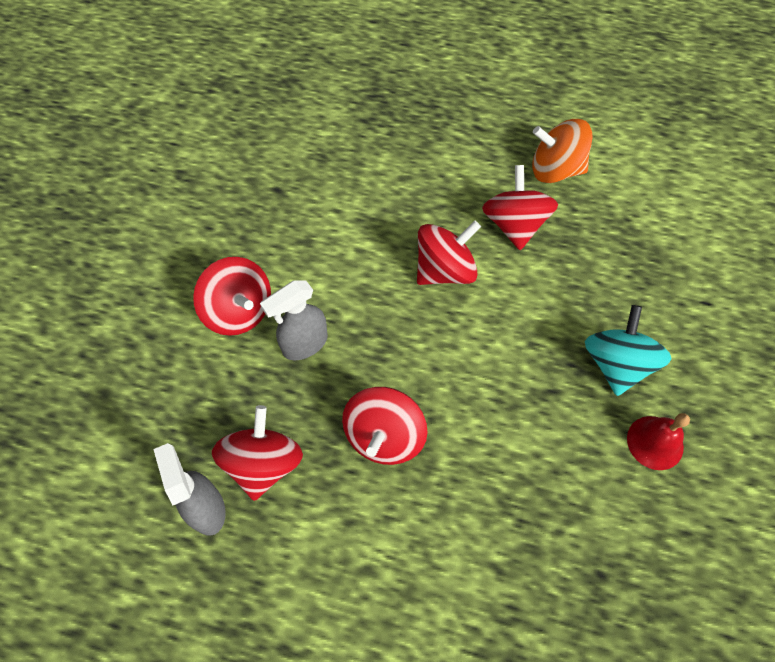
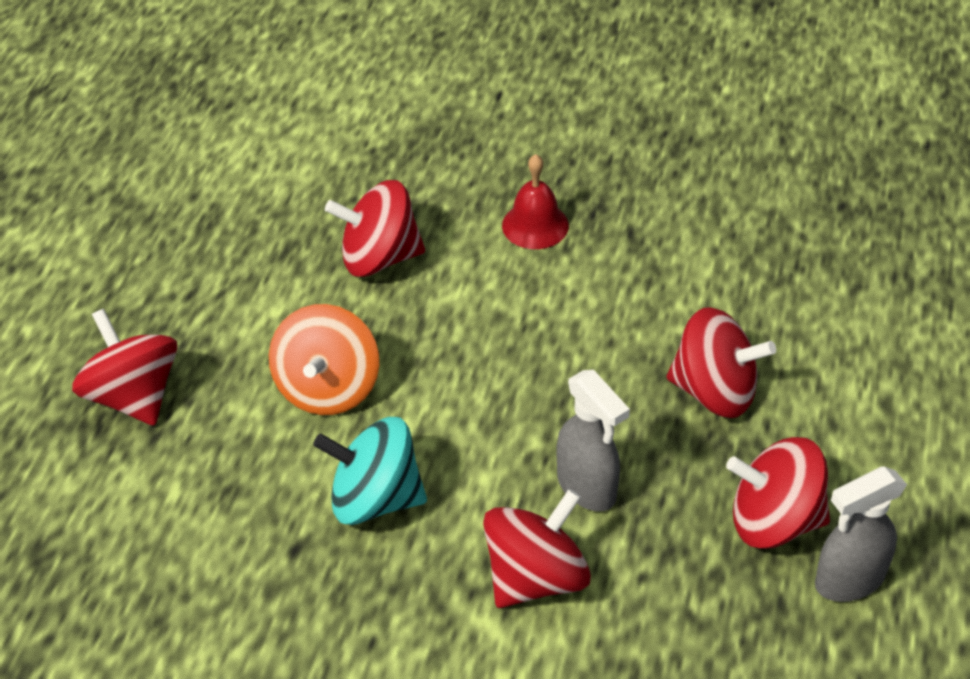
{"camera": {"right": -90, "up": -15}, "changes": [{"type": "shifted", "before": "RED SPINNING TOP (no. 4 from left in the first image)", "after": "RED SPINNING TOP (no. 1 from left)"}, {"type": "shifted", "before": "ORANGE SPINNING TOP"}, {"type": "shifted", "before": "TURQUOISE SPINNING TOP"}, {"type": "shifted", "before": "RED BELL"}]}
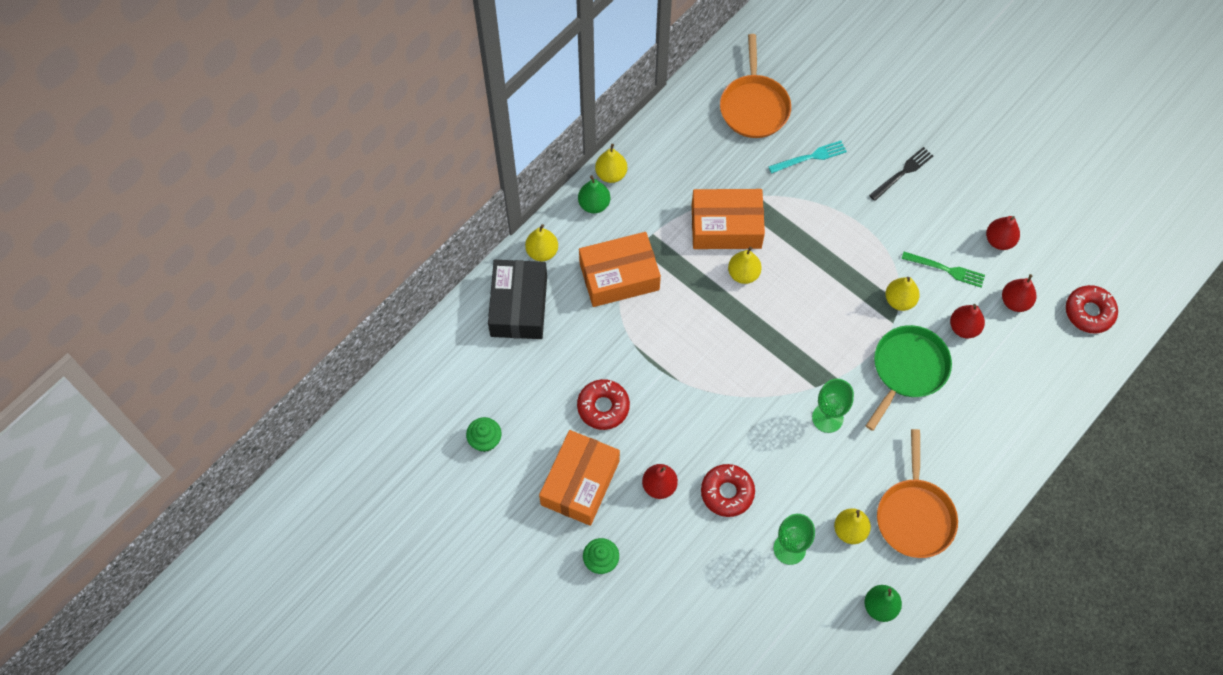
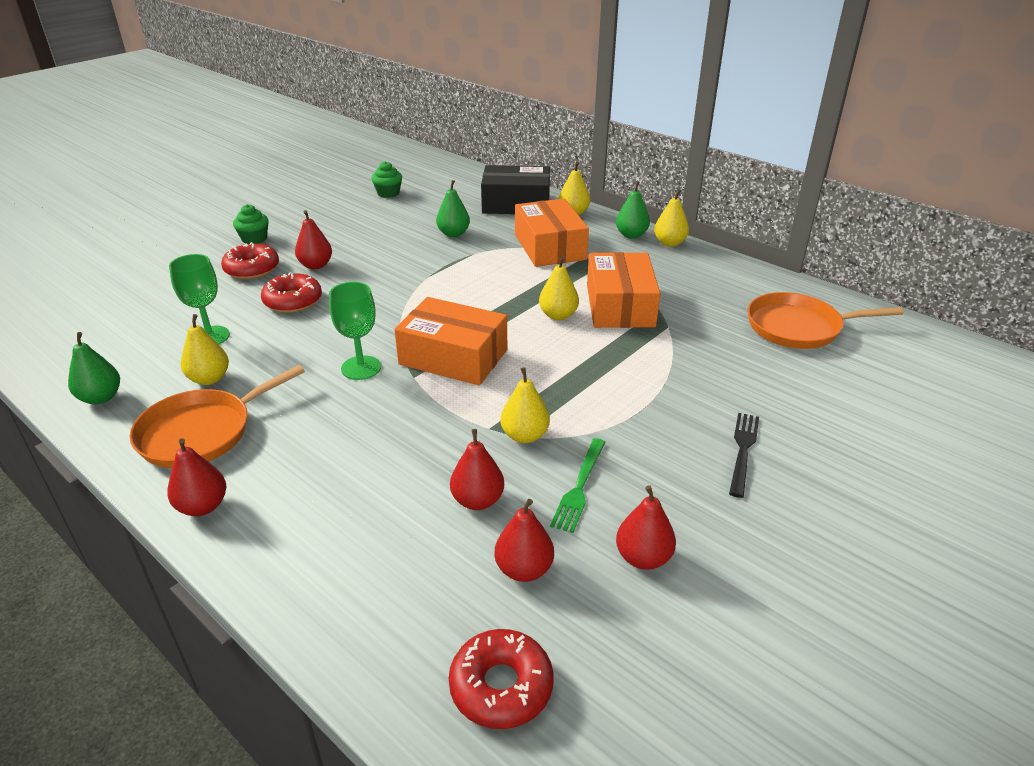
{"camera": {"right": 90, "up": -30}, "changes": [{"type": "rotated", "before": "ORANGE PAN (no. 2 from left in the first image)", "turn": -45}, {"type": "new", "after": "RED PEAR (no. 1 from left)"}, {"type": "shifted", "before": "RED DONUT (no. 1 from left)"}, {"type": "shifted", "before": "ORANGE BOX (no. 1 from left)"}, {"type": "new", "after": "GREEN PEAR (no. 2 from left)"}, {"type": "rotated", "before": "BLACK FORK", "turn": -120}, {"type": "gone", "before": "TURQUOISE FORK"}, {"type": "gone", "before": "GREEN PAN"}]}
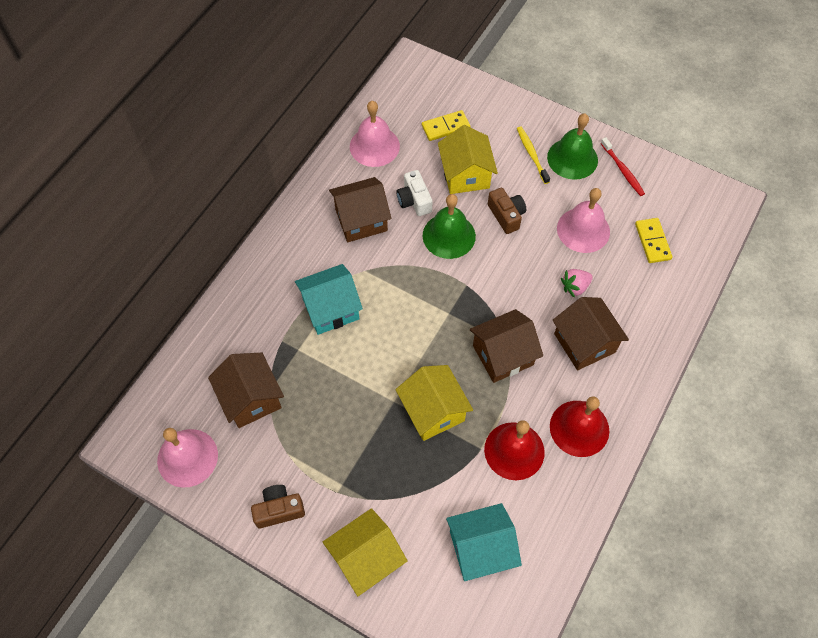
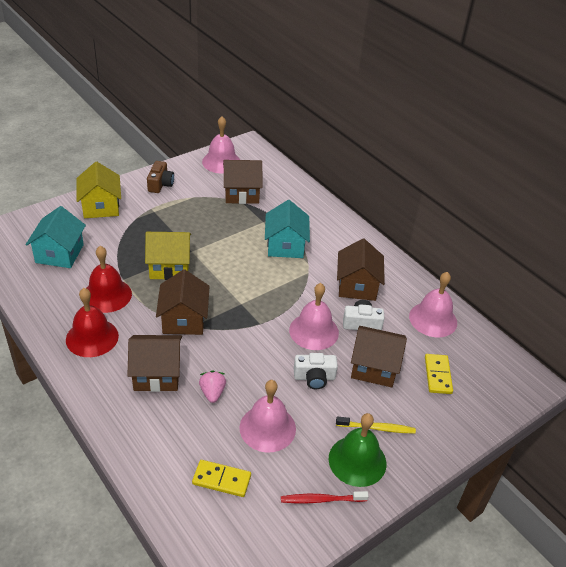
{"camera": {"right": 110, "up": -20}, "changes": [{"type": "repainted", "before": "GREEN BELL (no. 1 from left)", "after": "PINK BELL (no. 3 from left)"}, {"type": "repainted", "before": "BROWN CAMERA (no. 2 from left)", "after": "WHITE CAMERA (no. 1 from left)"}, {"type": "repainted", "before": "YELLOW HOUSE (no. 3 from left)", "after": "BROWN HOUSE (no. 5 from left)"}]}
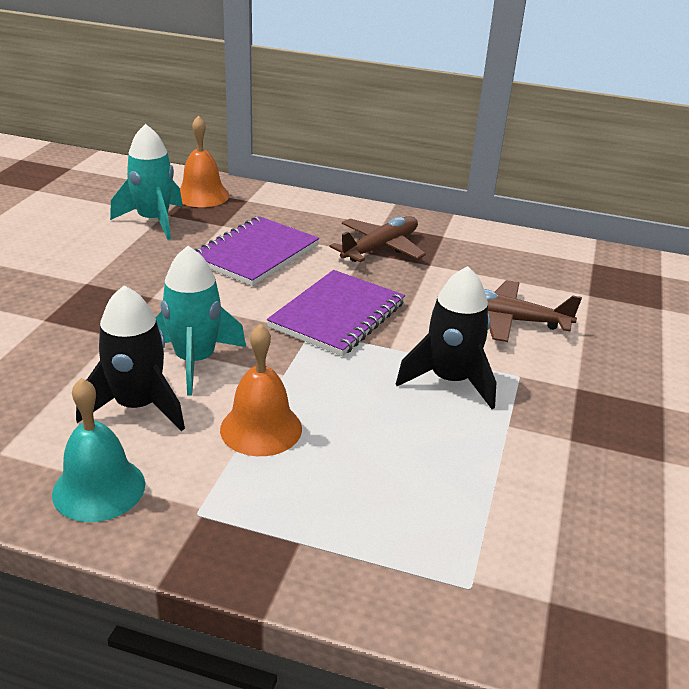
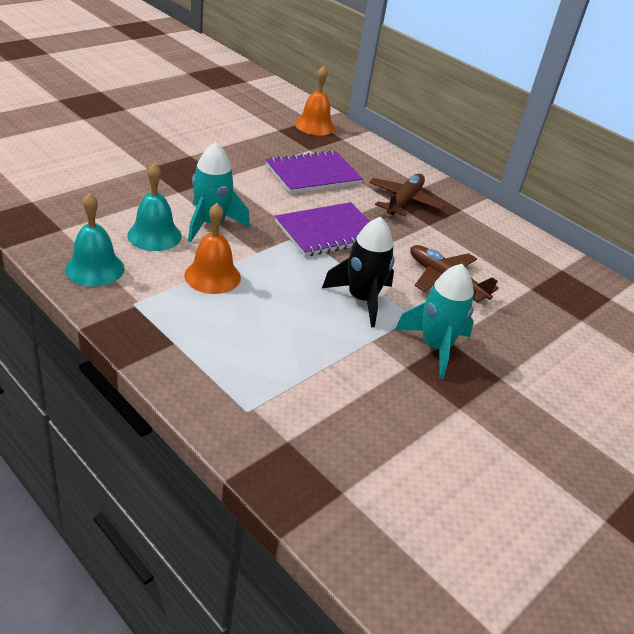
{"camera": {"right": 25, "up": 5}, "changes": [{"type": "swapped", "before": "BLACK ROCKET (no. 1 from left)", "after": "TURQUOISE BELL (no. 2 from left)"}, {"type": "rotated", "before": "BROWN PLANE (no. 1 from left)", "turn": -45}, {"type": "shifted", "before": "TURQUOISE ROCKET (no. 1 from left in the first image)", "after": "TURQUOISE ROCKET (no. 2 from left)"}]}
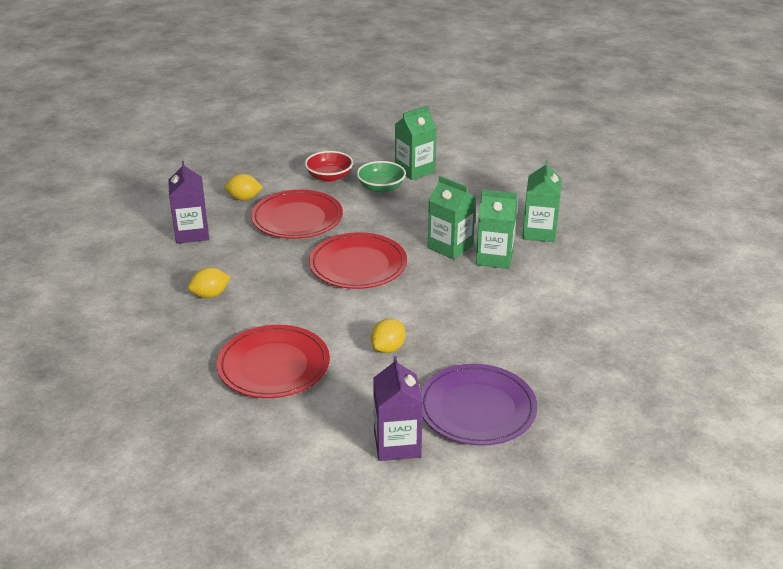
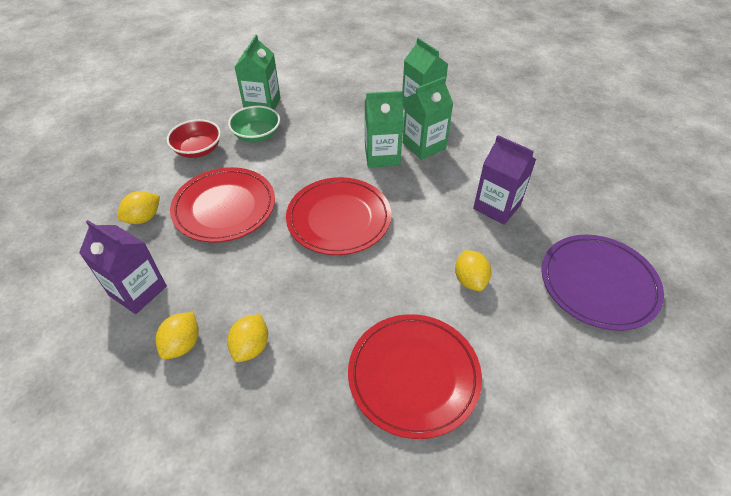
{"camera": {"right": -45, "up": 15}, "changes": [{"type": "new", "after": "YELLOW LEMON (no. 2 from left)"}, {"type": "shifted", "before": "PURPLE CARTON (no. 2 from left)"}]}
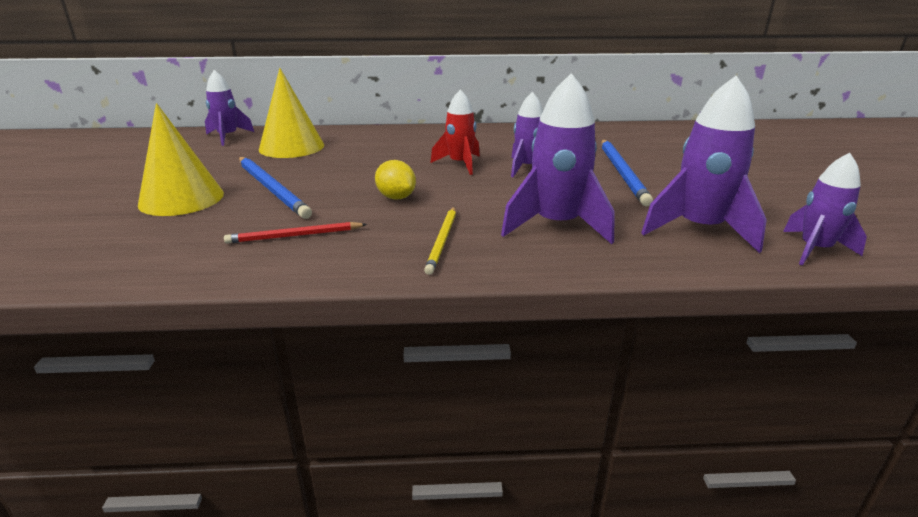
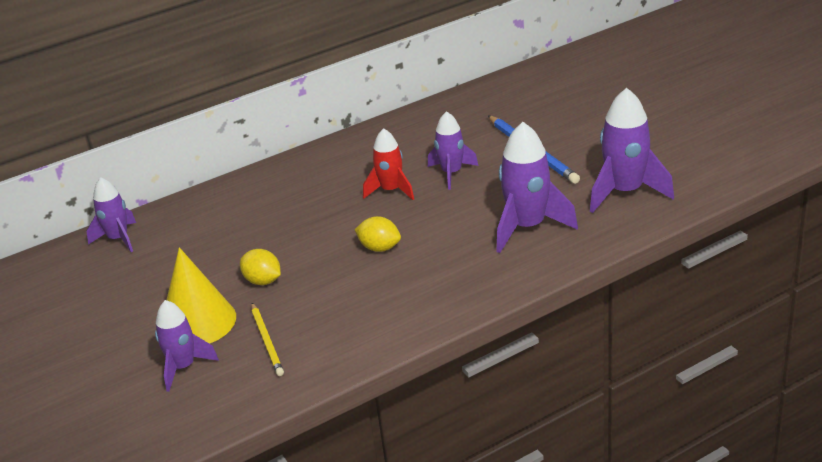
{"camera": {"right": -25, "up": 5}, "changes": [{"type": "shifted", "before": "PURPLE ROCKET (no. 5 from left in the first image)", "after": "PURPLE ROCKET (no. 2 from left)"}, {"type": "swapped", "before": "BLUE PENCIL (no. 1 from left)", "after": "YELLOW LEMON (no. 1 from left)"}, {"type": "shifted", "before": "YELLOW PENCIL"}, {"type": "gone", "before": "RED PENCIL"}, {"type": "gone", "before": "YELLOW CONE (no. 2 from left)"}]}
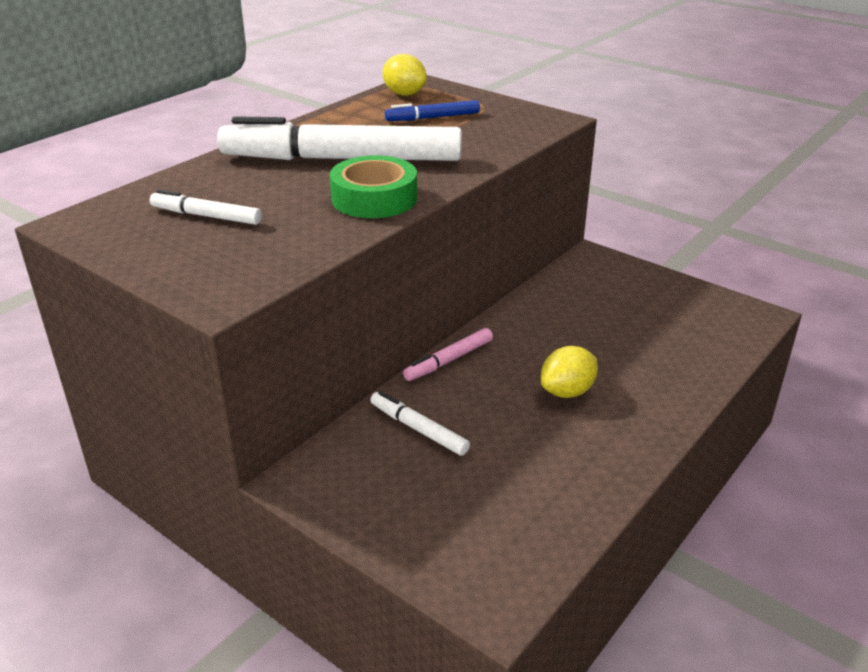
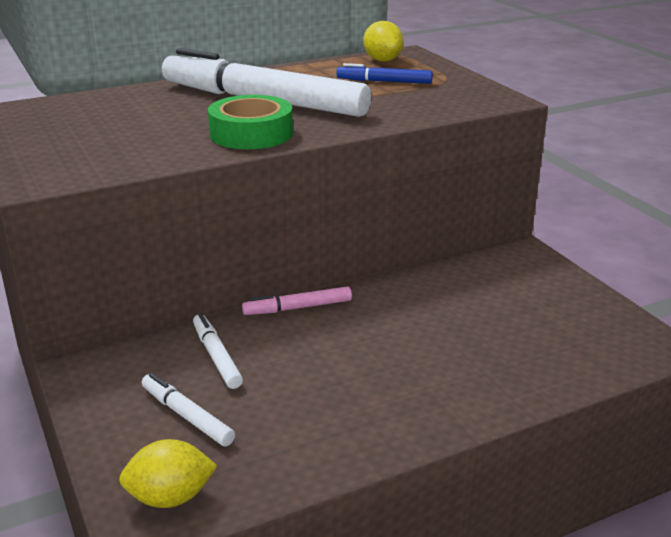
{"camera": {"right": 25, "up": -5}, "changes": [{"type": "shifted", "before": "YELLOW LEMON (no. 2 from left in the first image)", "after": "YELLOW LEMON (no. 1 from left)"}, {"type": "shifted", "before": "WHITE MARKER (no. 1 from left)"}]}
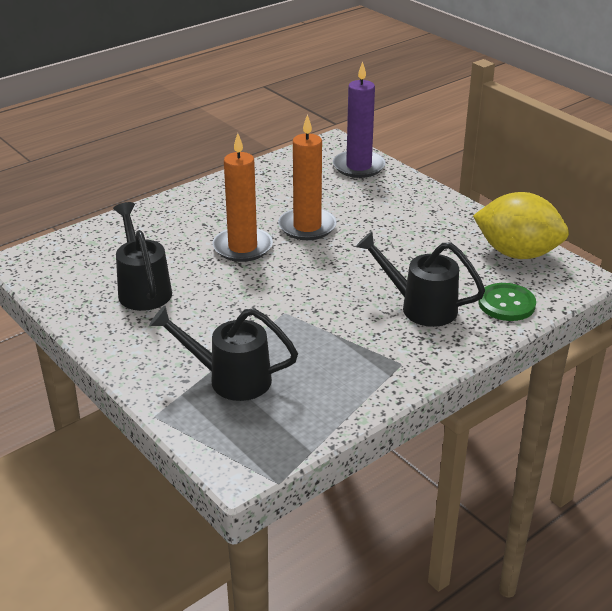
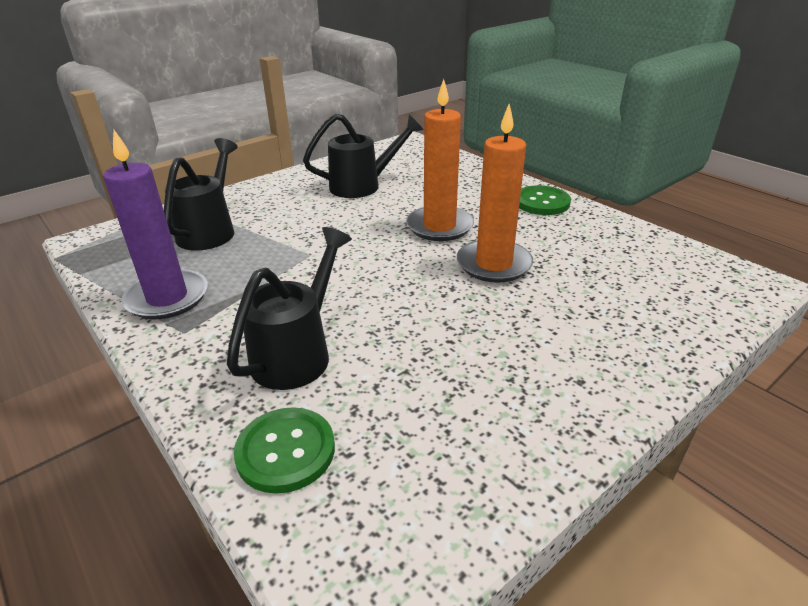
{"camera": {"right": 90, "up": 0}, "changes": [{"type": "shifted", "before": "PURPLE CANDLE"}, {"type": "new", "after": "GREEN BUTTON (no. 2 from left)"}, {"type": "gone", "before": "YELLOW LEMON"}]}
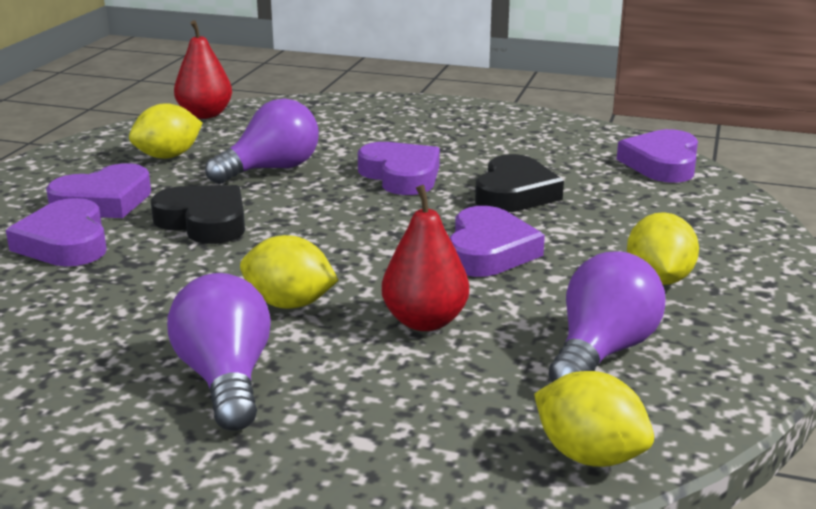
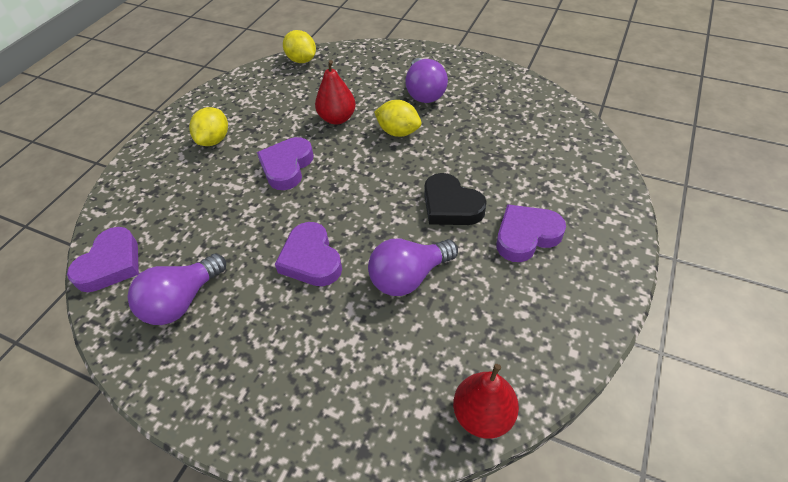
{"camera": {"right": -170, "up": 25}, "changes": [{"type": "shifted", "before": "PURPLE LIGHT BULB (no. 3 from left in the first image)", "after": "PURPLE LIGHT BULB (no. 1 from left)"}, {"type": "gone", "before": "PURPLE HEART (no. 1 from left)"}, {"type": "gone", "before": "YELLOW LEMON (no. 1 from left)"}, {"type": "gone", "before": "BLACK HEART (no. 2 from left)"}]}
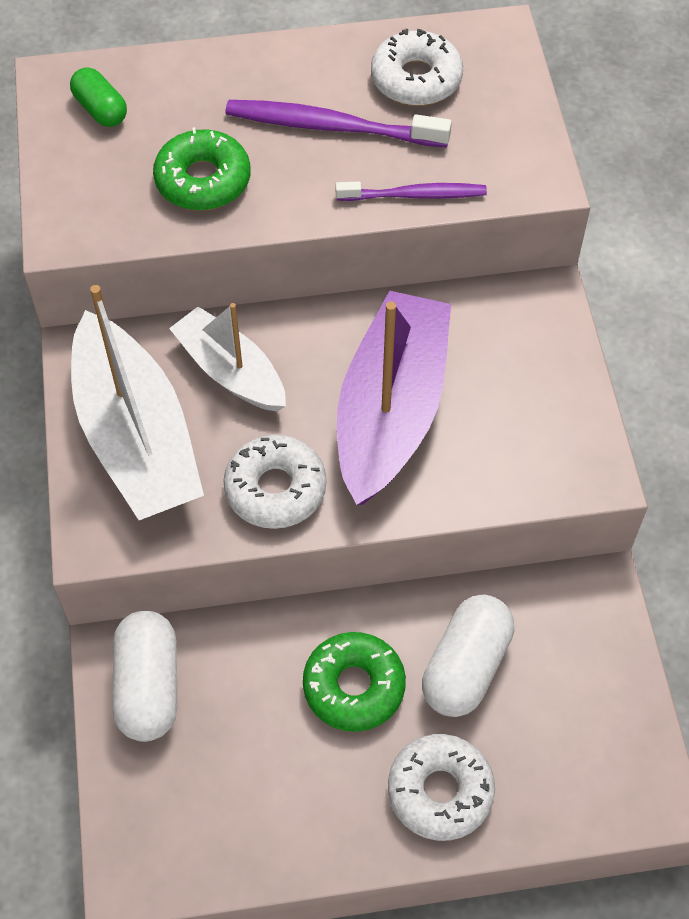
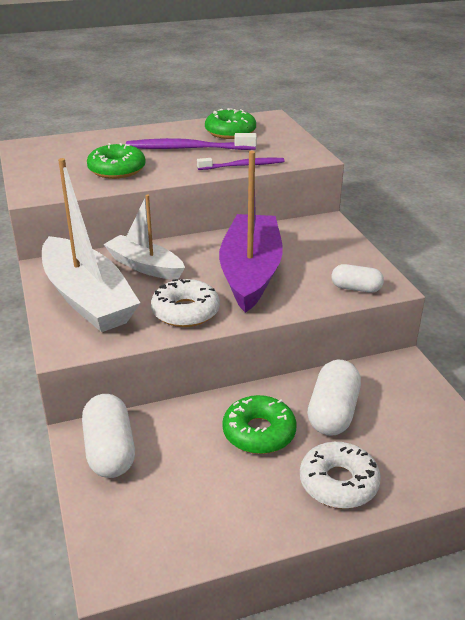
{"camera": {"right": -10, "up": -25}, "changes": [{"type": "repainted", "before": "WHITE DONUT (no. 2 from left)", "after": "GREEN DONUT (no. 2 from left)"}, {"type": "new", "after": "WHITE CAPSULE (no. 3 from left)"}, {"type": "gone", "before": "GREEN CAPSULE"}]}
